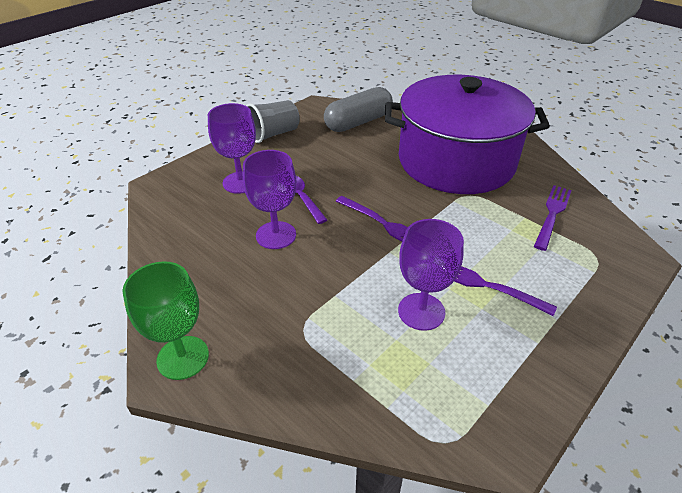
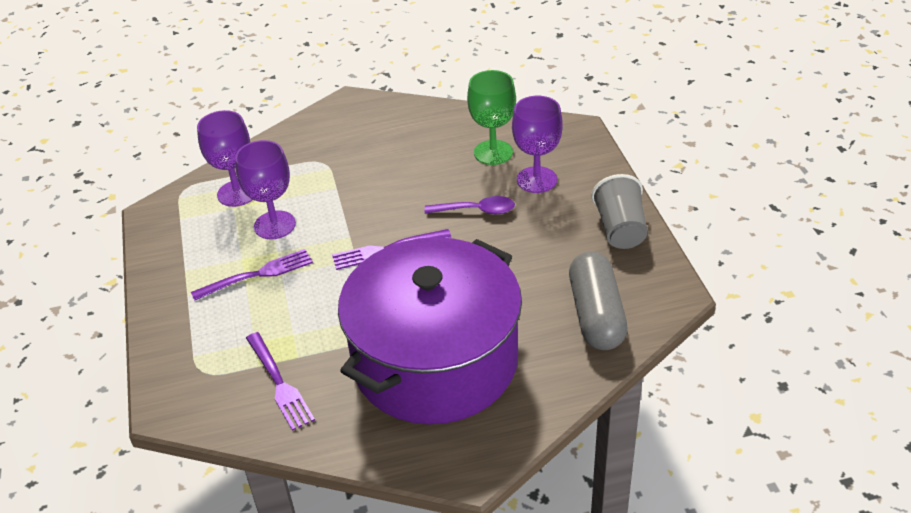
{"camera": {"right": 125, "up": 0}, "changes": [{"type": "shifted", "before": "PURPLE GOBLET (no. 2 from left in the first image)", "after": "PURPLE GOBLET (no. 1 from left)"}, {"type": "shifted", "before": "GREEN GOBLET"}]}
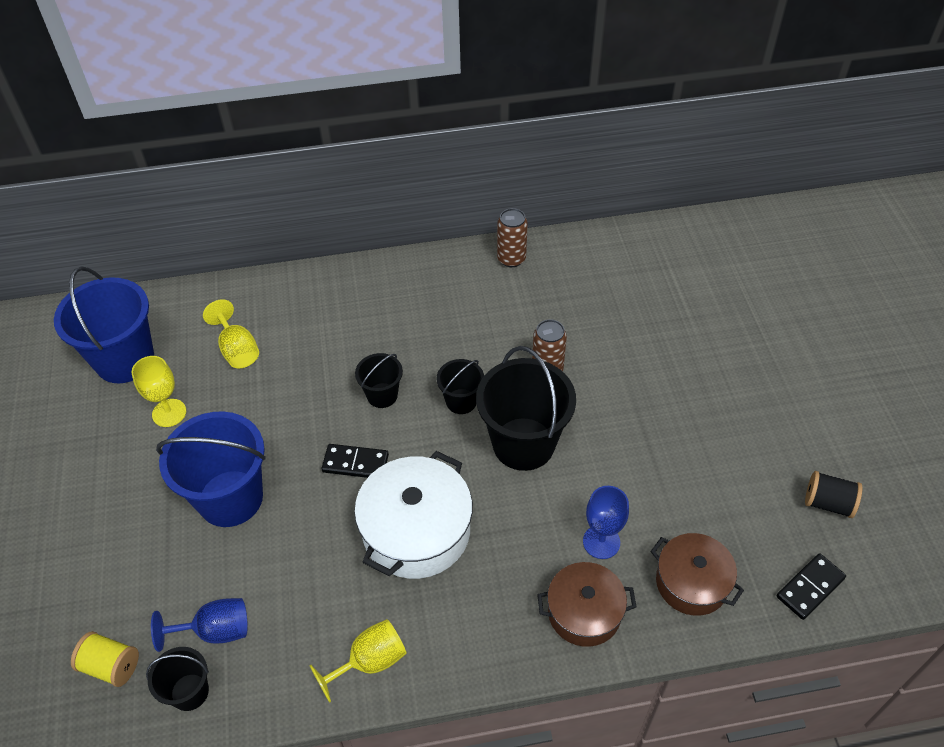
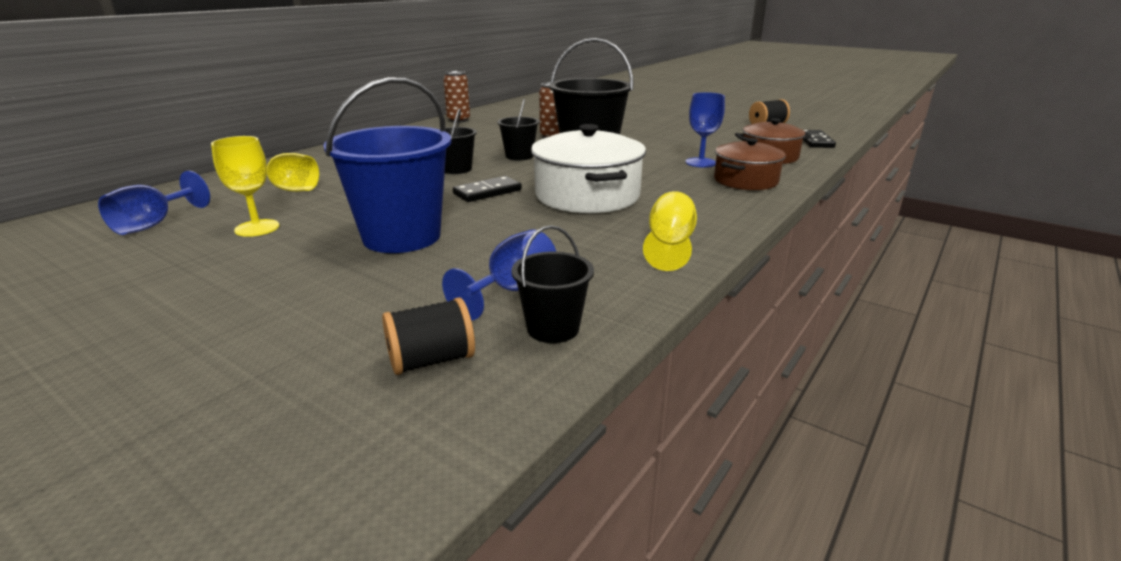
{"camera": {"right": -45, "up": -25}, "changes": [{"type": "swapped", "before": "BLUE BUCKET (no. 1 from left)", "after": "BLUE GOBLET (no. 1 from left)"}, {"type": "repainted", "before": "YELLOW SPOOL", "after": "BLACK SPOOL (no. 1 from left)"}]}
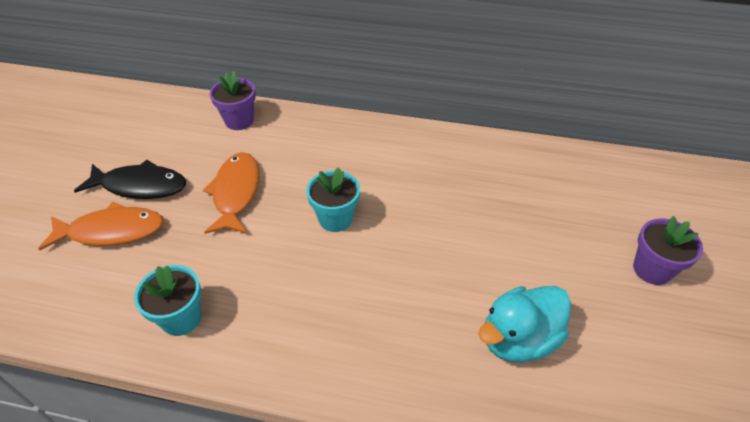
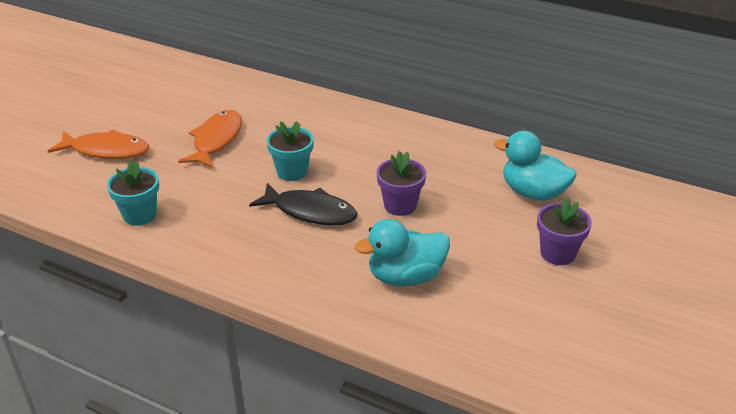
{"camera": {"right": 15, "up": -10}, "changes": [{"type": "shifted", "before": "BLACK FISH"}, {"type": "shifted", "before": "PURPLE FLOWER POT (no. 1 from left)"}, {"type": "new", "after": "TURQUOISE DUCK (no. 2 from left)"}]}
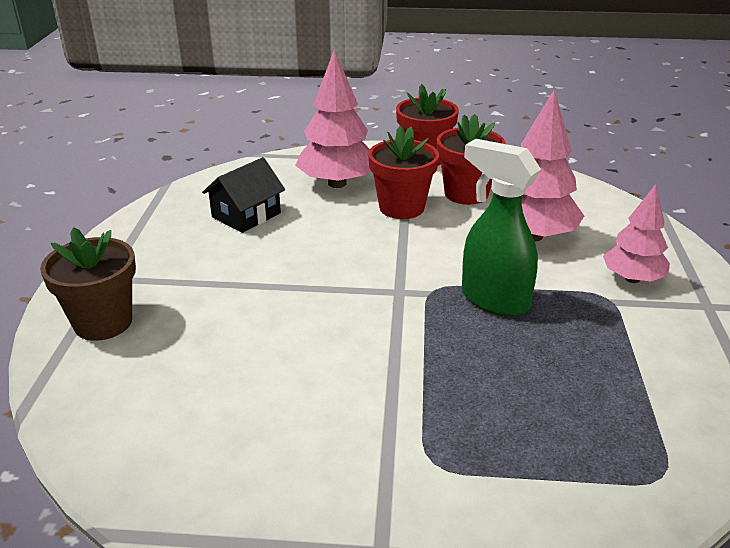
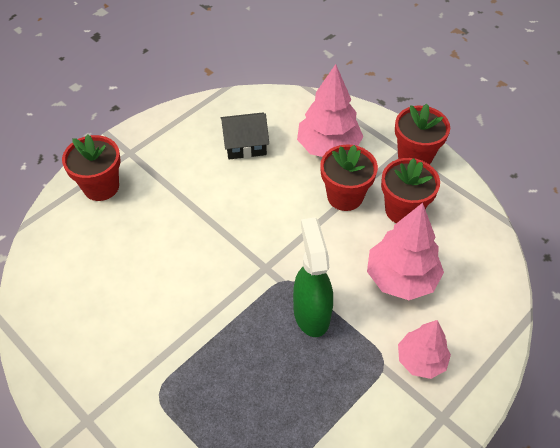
{"camera": {"right": 40, "up": 20}, "changes": [{"type": "repainted", "before": "BROWN FLOWER POT", "after": "RED FLOWER POT (no. 1 from left)"}]}
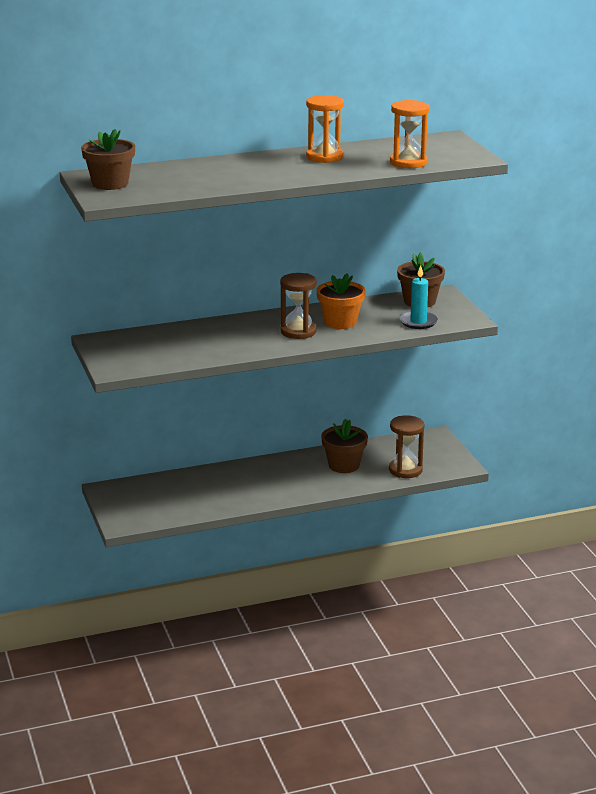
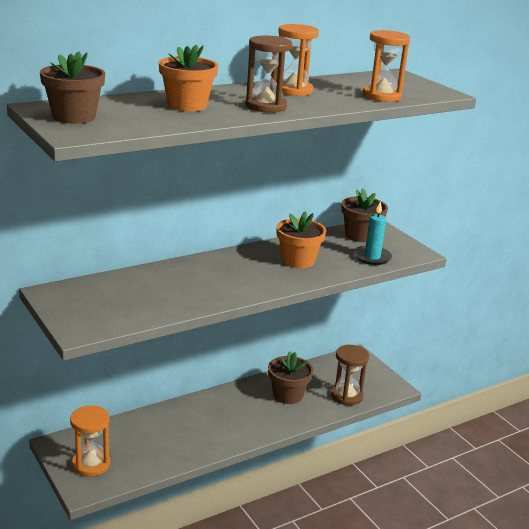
{"camera": {"right": -15, "up": 0}, "changes": [{"type": "new", "after": "ORANGE HOURGLASS (no. 1 from left)"}, {"type": "new", "after": "ORANGE FLOWER POT (no. 1 from left)"}, {"type": "shifted", "before": "BROWN HOURGLASS (no. 1 from left)"}]}
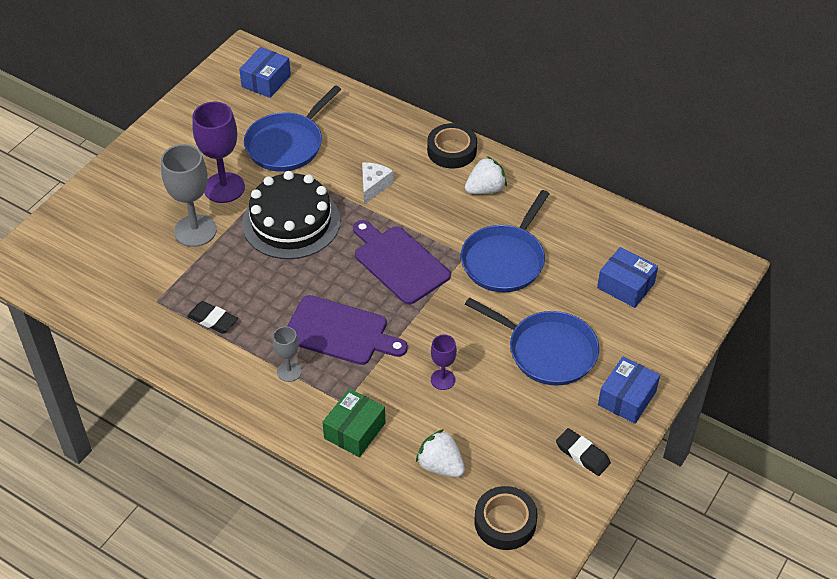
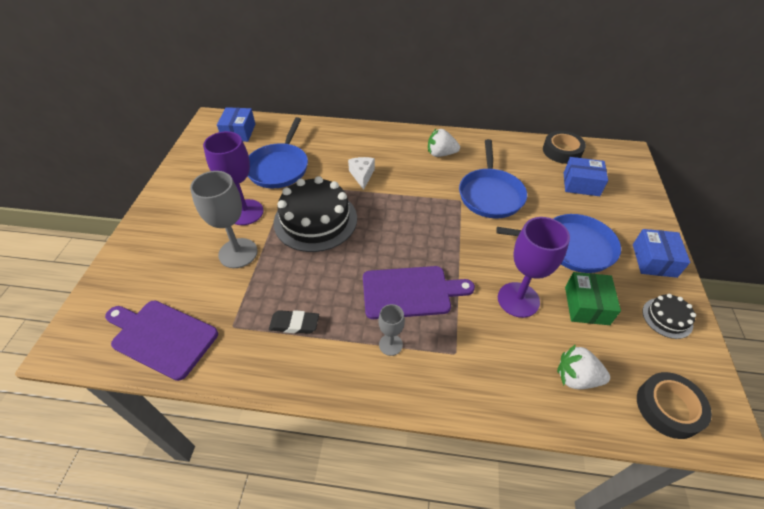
{"camera": {"right": -25, "up": 0}, "changes": [{"type": "shifted", "before": "PURPLE CUTTING BOARD (no. 2 from left in the first image)", "after": "PURPLE CUTTING BOARD (no. 1 from left)"}, {"type": "rotated", "before": "WHITE STRAWBERRY (no. 2 from left in the first image)", "turn": -120}, {"type": "scaled", "before": "PURPLE GOBLET (no. 2 from left)", "scale": 1.87}, {"type": "shifted", "before": "BLACK TAPE (no. 1 from left)"}, {"type": "shifted", "before": "GREEN BOX"}, {"type": "swapped", "before": "BLACK ERASER (no. 2 from left)", "after": "BLACK CAKE (no. 2 from left)"}]}
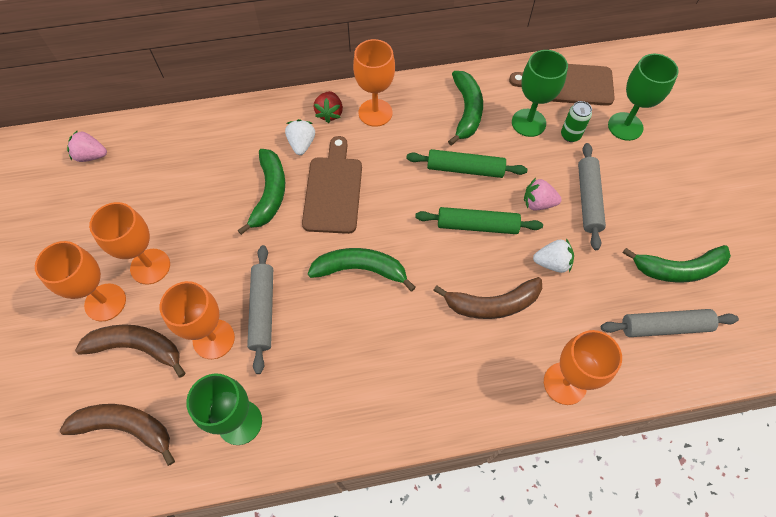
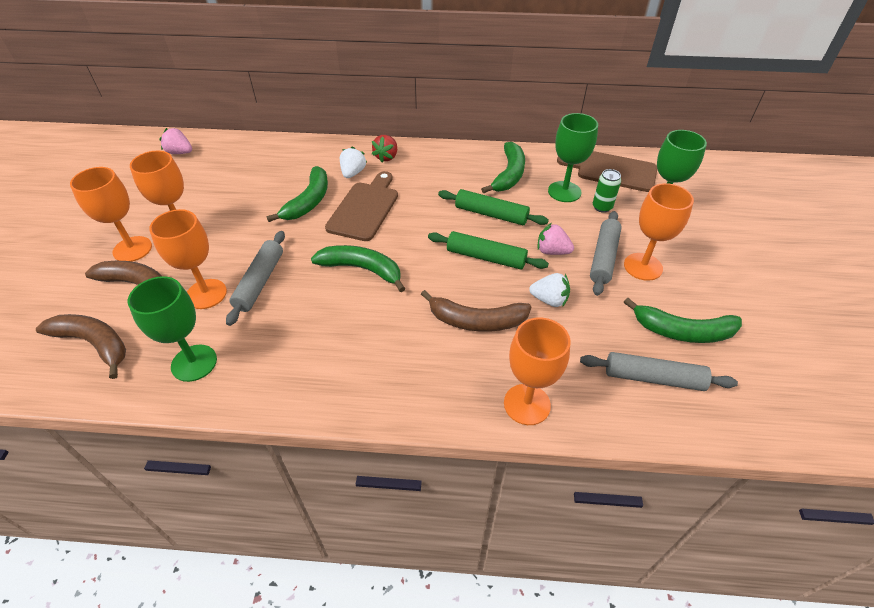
{"camera": {"right": 15, "up": -15}, "changes": [{"type": "shifted", "before": "ORANGE GOBLET (no. 4 from left in the first image)", "after": "ORANGE GOBLET (no. 5 from left)"}]}
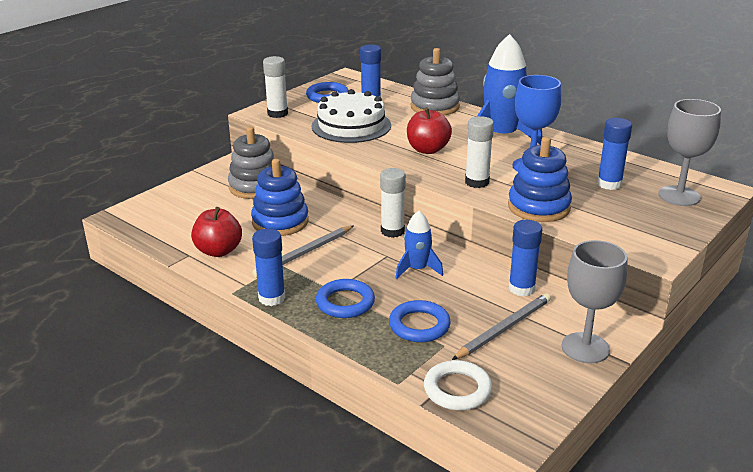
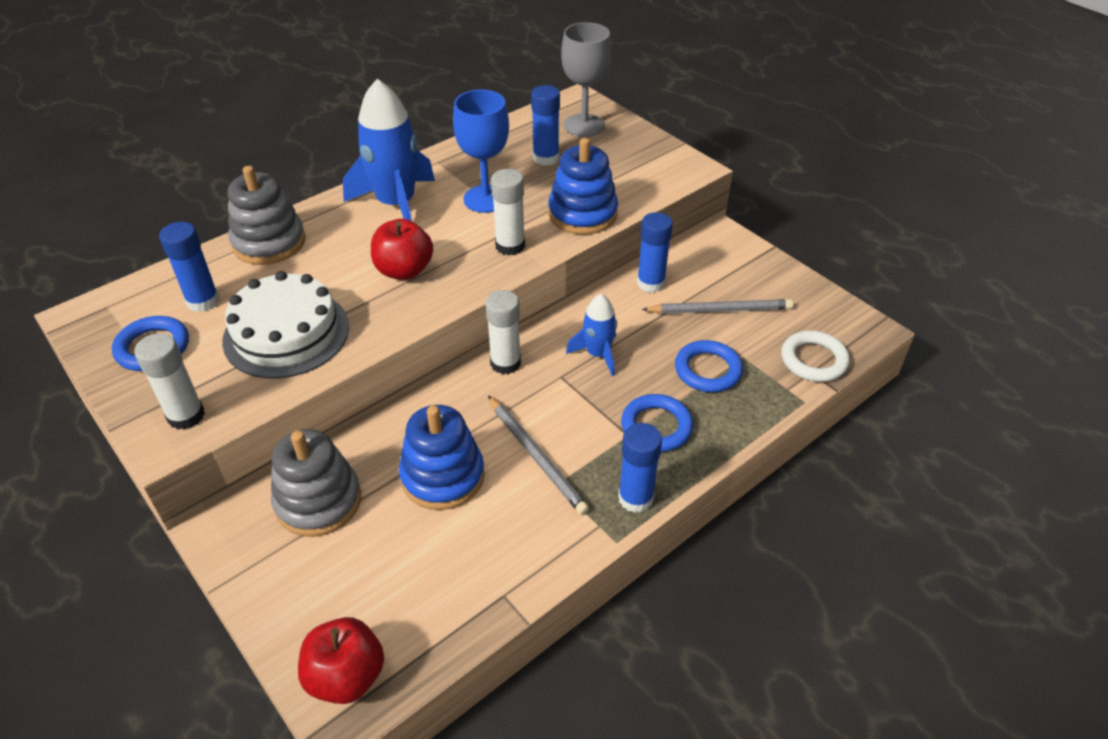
{"camera": {"right": -80, "up": 15}, "changes": [{"type": "shifted", "before": "RED APPLE (no. 1 from left)"}, {"type": "rotated", "before": "GREY PENCIL (no. 2 from left)", "turn": 120}, {"type": "gone", "before": "GREY GOBLET (no. 1 from left)"}]}
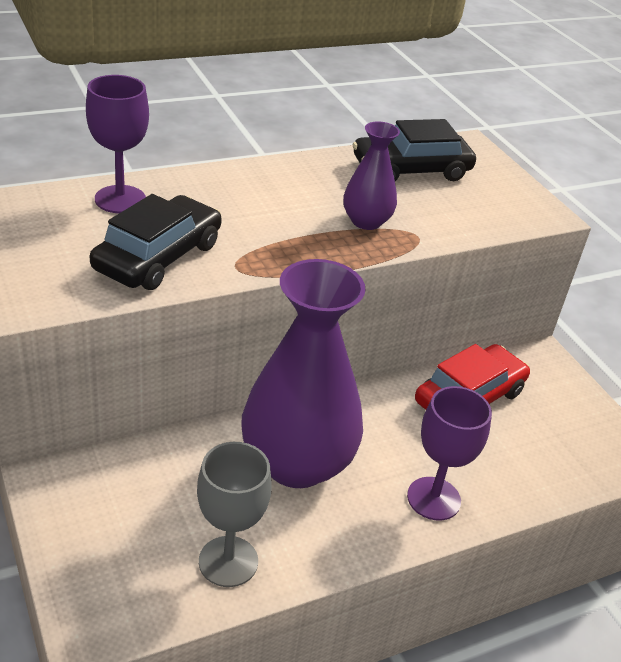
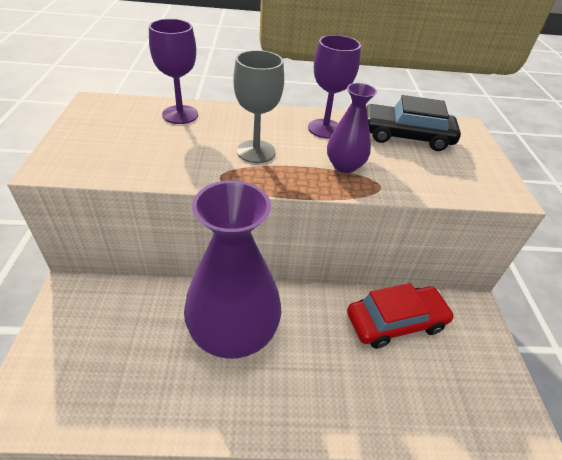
{"camera": {"right": 25, "up": 5}, "changes": [{"type": "shifted", "before": "GREY GOBLET"}, {"type": "shifted", "before": "PURPLE GOBLET (no. 2 from left)"}, {"type": "gone", "before": "BLACK CAR (no. 1 from left)"}]}
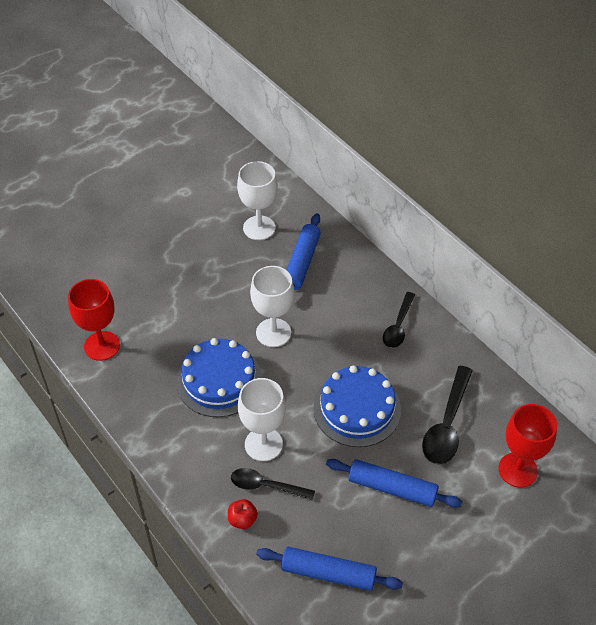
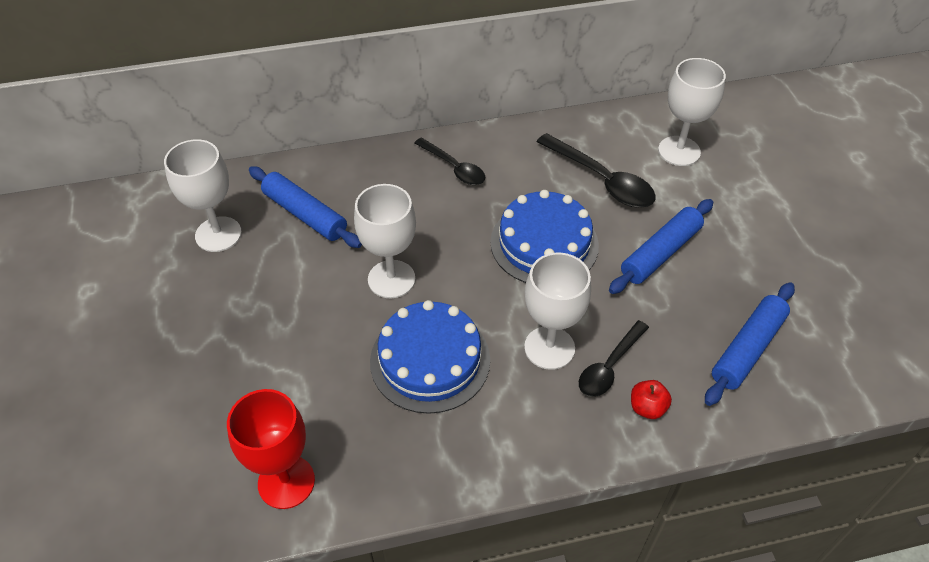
{"camera": {"right": -65, "up": 0}, "changes": [{"type": "repainted", "before": "RED GOBLET (no. 2 from left)", "after": "WHITE GOBLET (no. 4 from left)"}]}
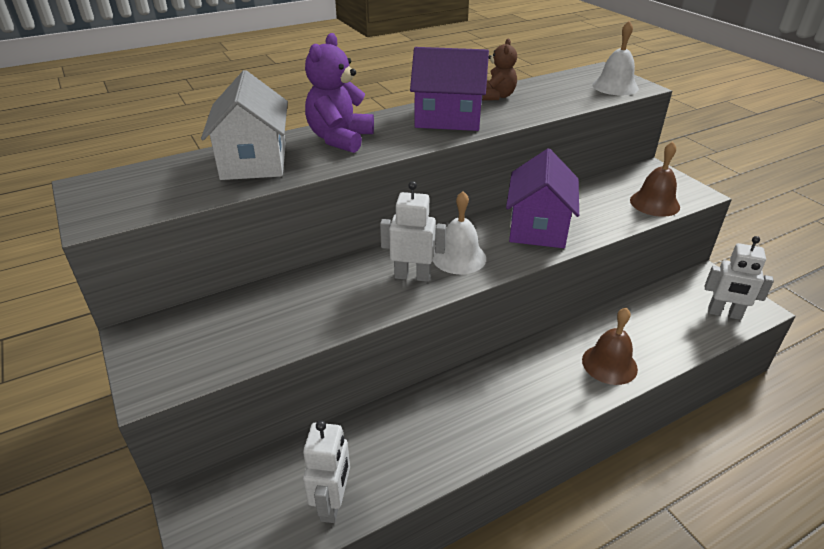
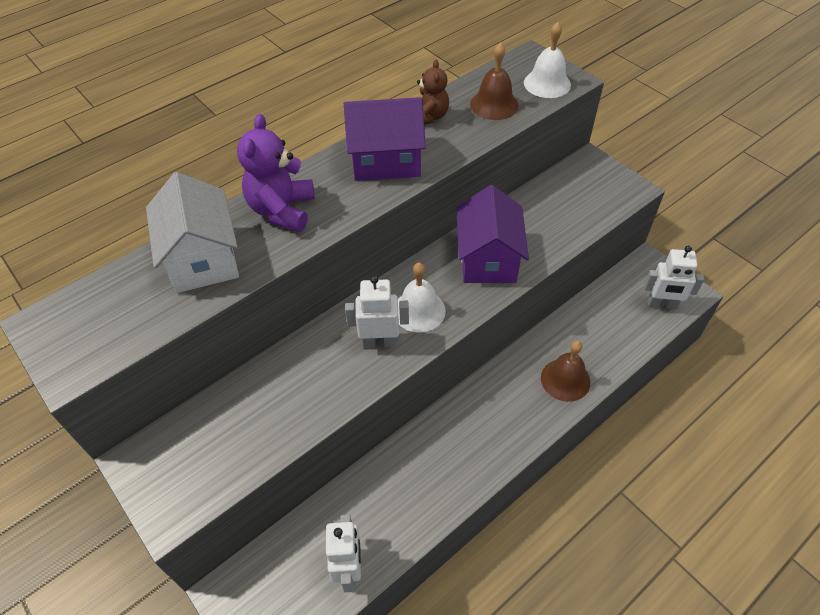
{"camera": {"right": -10, "up": 15}, "changes": [{"type": "shifted", "before": "BROWN BELL (no. 2 from left in the first image)", "after": "BROWN BELL (no. 1 from left)"}]}
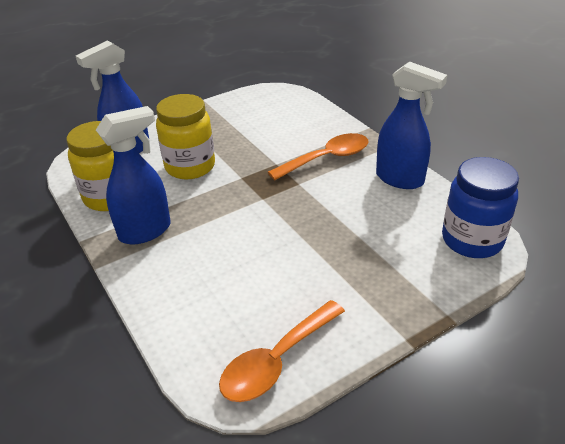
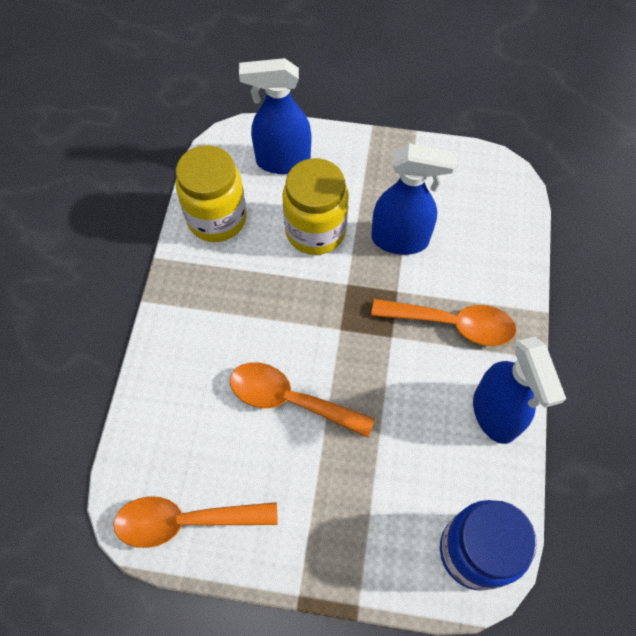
{"camera": {"right": 40, "up": 25}, "changes": [{"type": "new", "after": "ORANGE SPOON (no. 2 from left)"}, {"type": "shifted", "before": "BLUE SPRAY BOTTLE (no. 2 from left)"}]}
